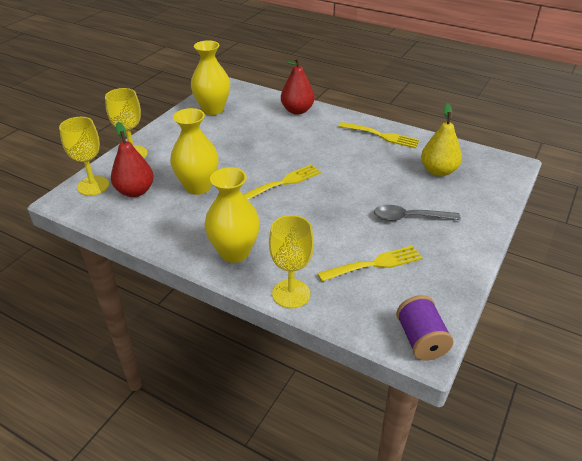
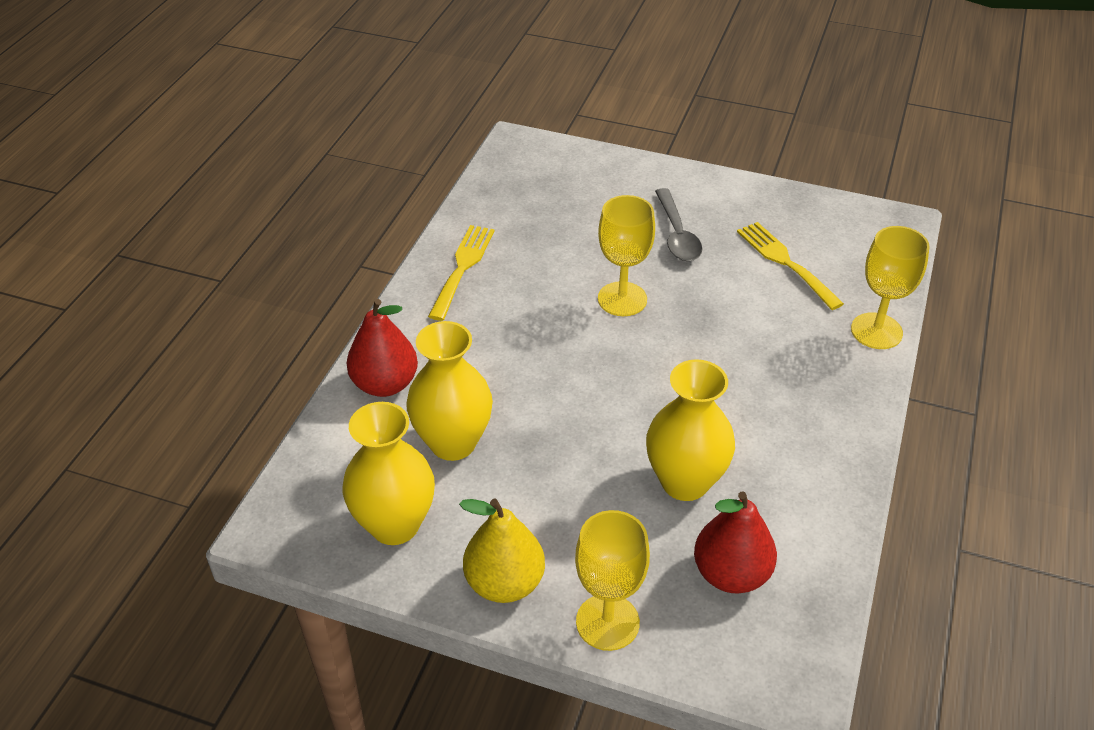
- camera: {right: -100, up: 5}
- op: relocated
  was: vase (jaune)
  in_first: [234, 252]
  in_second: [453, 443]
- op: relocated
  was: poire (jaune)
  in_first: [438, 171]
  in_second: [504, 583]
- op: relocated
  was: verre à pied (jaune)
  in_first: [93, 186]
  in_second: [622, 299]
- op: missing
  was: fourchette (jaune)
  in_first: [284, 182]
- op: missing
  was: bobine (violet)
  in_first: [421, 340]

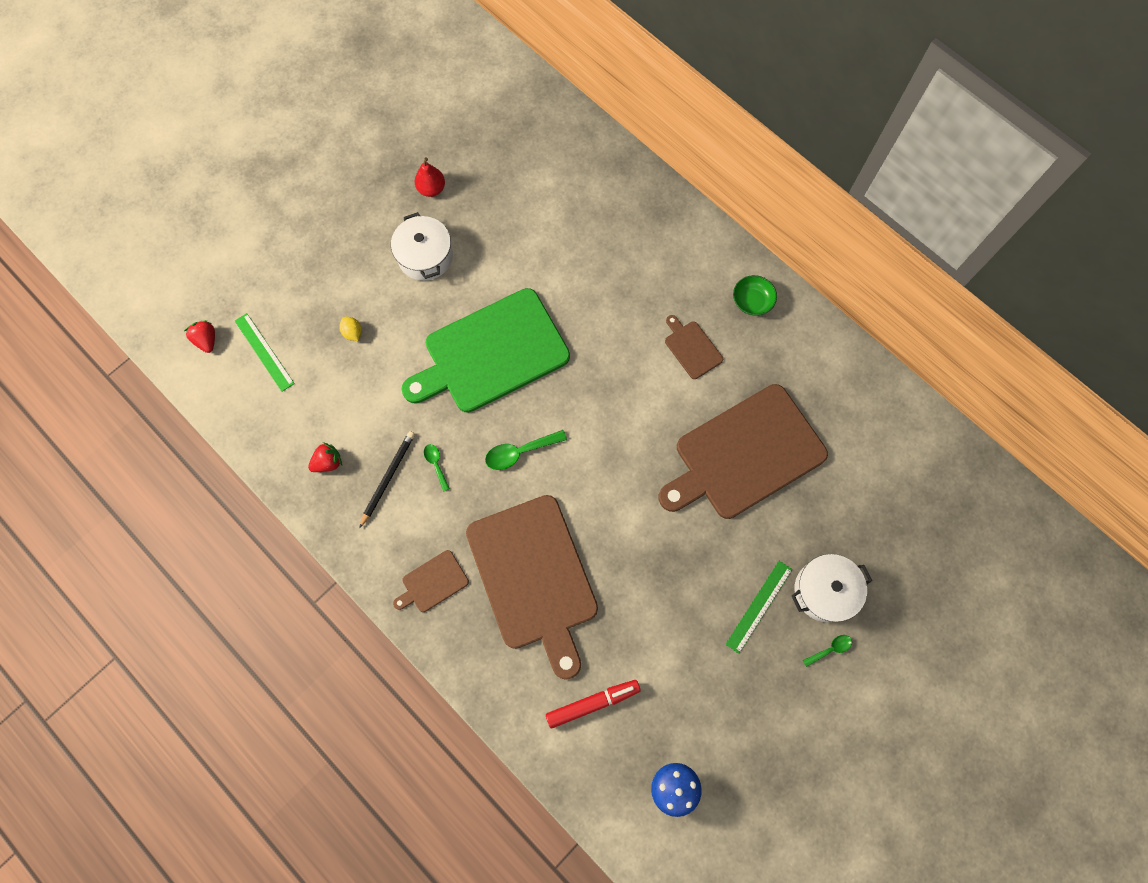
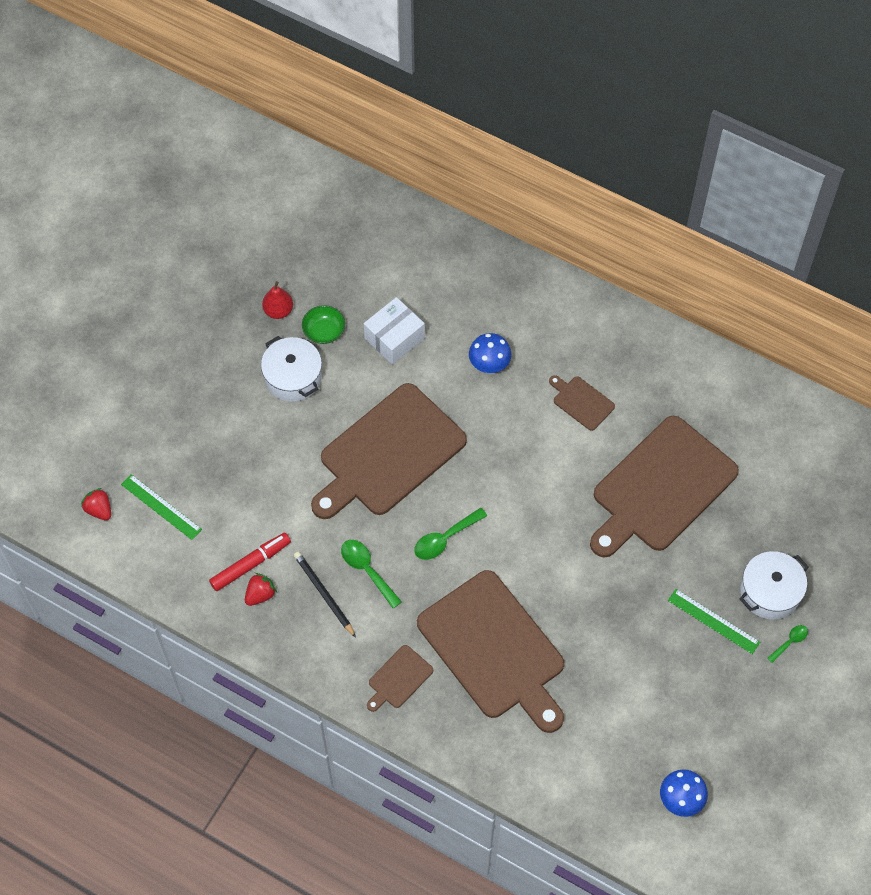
- camera: {right: -15, up: -10}
- op: relocated
  was: feutre (rouge)
  in_first: [592, 703]
  in_second: [250, 564]
- op: spun
  was: crayon (noir)
  in_first: [388, 478]
  in_second: [324, 594]
  clockwise: -45
- op: relocated
  was: bol (vert)
  in_first: [752, 301]
  in_second: [324, 331]
- op: colour
  was: planche à découper (vert)
  now: planche à découper (marron)
  in_first: [491, 353]
  in_second: [388, 453]
- op: size
  was: cuillère (vert)
  in_first: [436, 464]
  in_second: [367, 570]
  ratio: 1.67
- op: appeared
  now: boîte (blanc)
  in_second: [394, 338]
- op: appeared
  now: champignon (bleu)
  in_second: [489, 364]
- op: spun
  was: règle (vert)
  in_first: [759, 606]
  in_second: [713, 621]
  clockwise: -75
- op: missing
  was: citron (jaune)
  in_first: [353, 332]

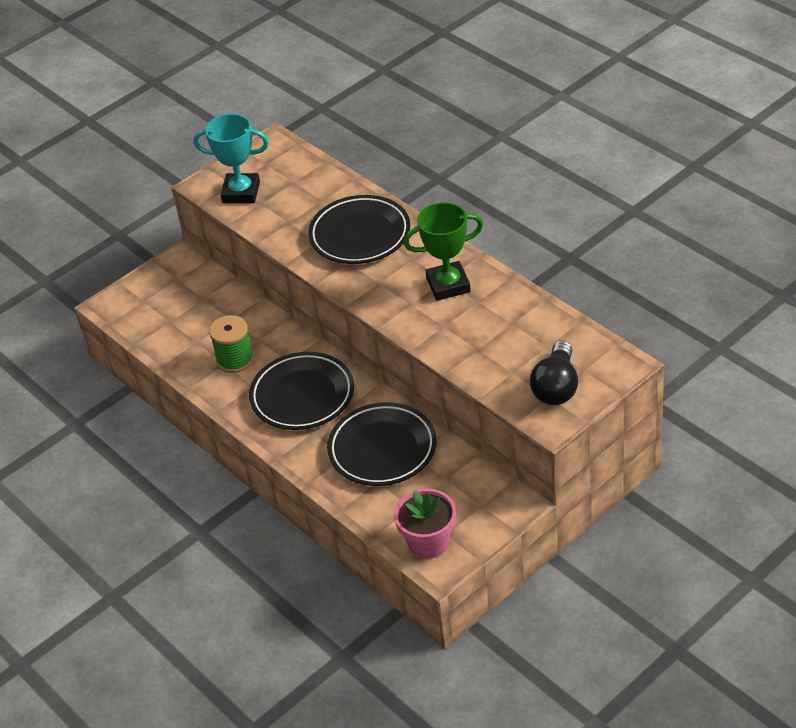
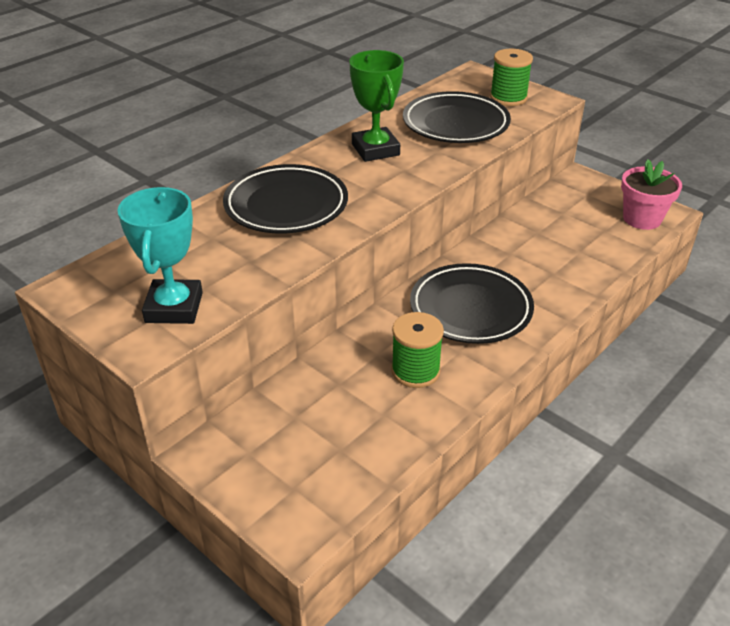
- camera: {right: -100, up: -5}
- op: relocated
  was: assiette (noir)
  in_first: [382, 449]
  in_second: [455, 124]
- op: exchanged
  was: ampoule (noir)
  now: bobine (vert)
  in_first: [556, 387]
  in_second: [508, 98]

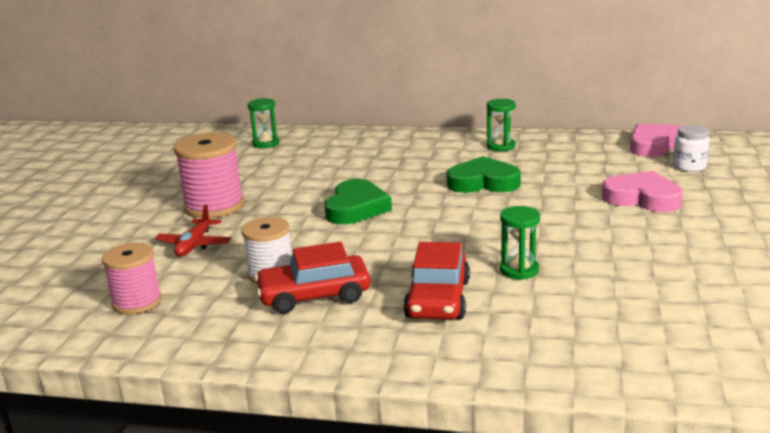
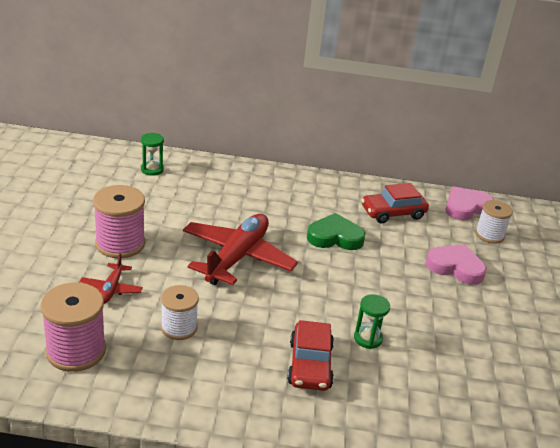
- camera: {right: -10, up: 10}
- op: size
  was: bobine (rose)
  in_first: [137, 302]
  in_second: [76, 351]
  ratio: 1.52
- op: exchanged
  was: cœur (vert)
  now: avion (rouge)
  in_first: [356, 208]
  in_second: [237, 257]
- op: relocated
  was: voiture (rouge)
  in_first: [314, 295]
  in_second: [393, 213]
- op: exchanged
  was: bocal (blanc)
  now: bobine (blanc)
  in_first: [689, 166]
  in_second: [489, 235]
- op: missing
  was: sablier (vert)
  in_first: [501, 146]

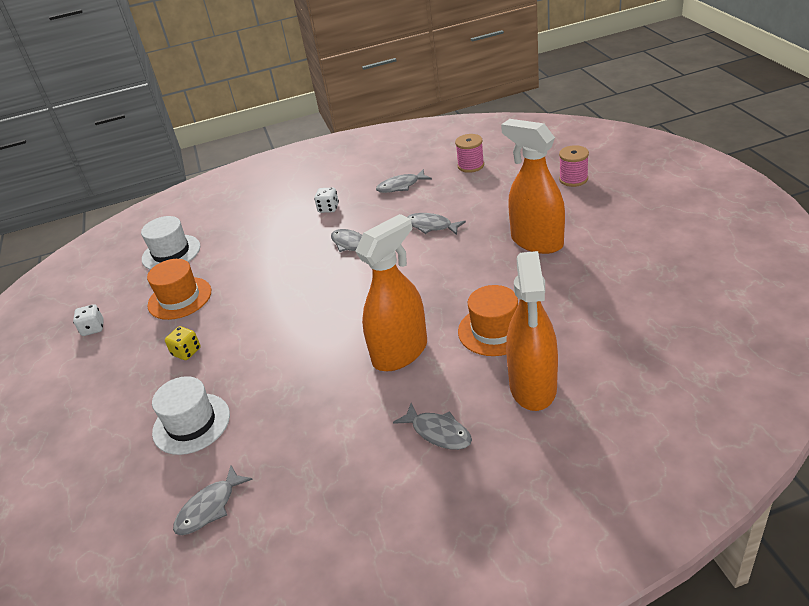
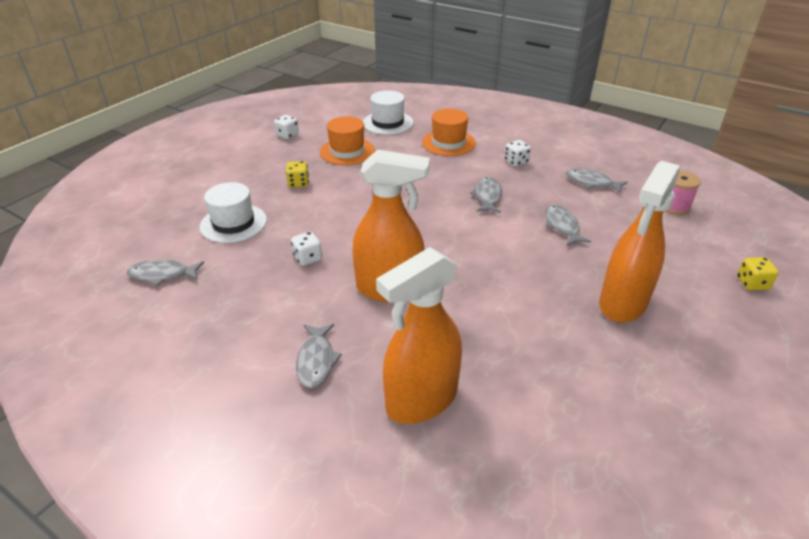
- camera: {right: 45, up: 0}
- op: appeared
  now: dé (blanc)
  in_second: [308, 258]
- op: relocated
  was: chapeau (orange)
  in_first: [494, 330]
  in_second: [448, 143]
- op: spun
  was: vaporisateur (orange)
  in_first: [536, 242]
  in_second: [623, 303]
  clockwise: -150
- op: exchanged
  was: bobine (rose)
  now: dé (jaune)
  in_first: [573, 179]
  in_second: [752, 283]

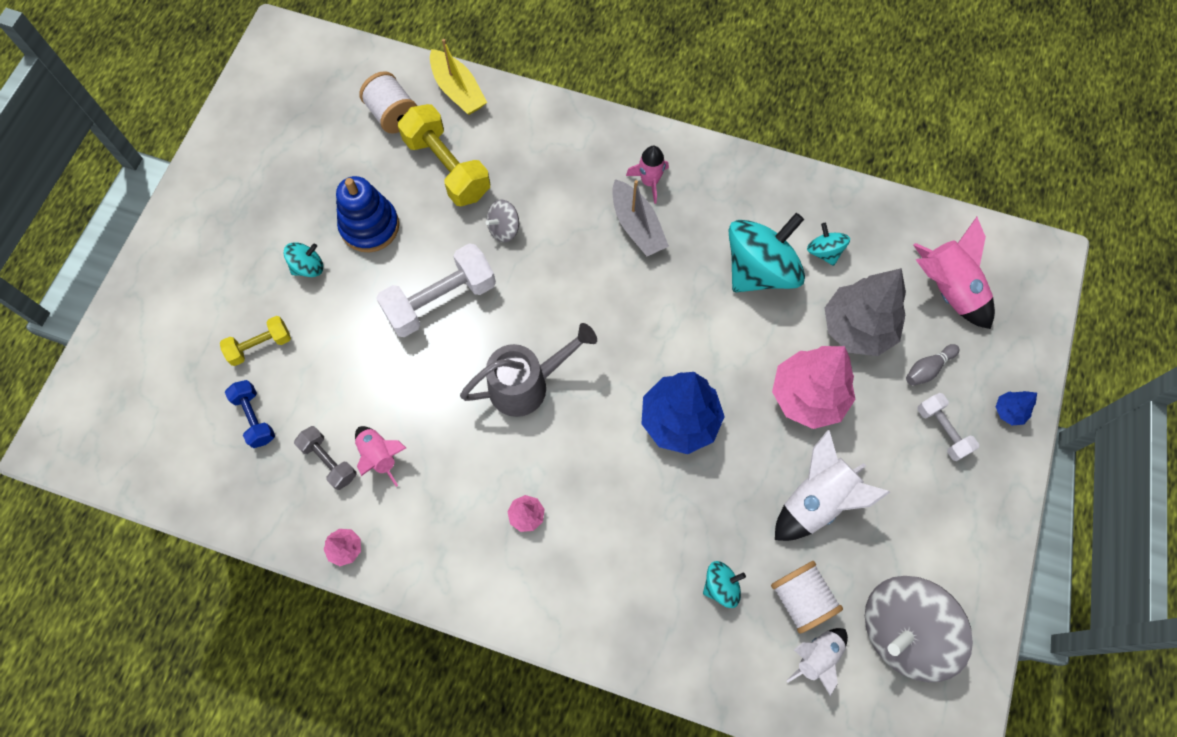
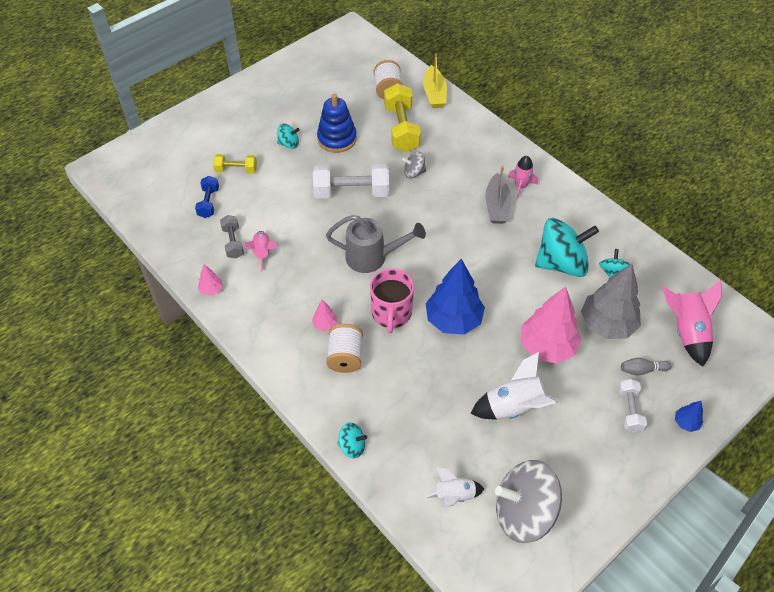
- camera: {right: 30, up: -15}
- op: relocated
  was: bobine (blanc)
  in_first: [801, 599]
  in_second: [345, 357]
- op: relocated
  was: toupie (turquoise)
  in_first: [721, 586]
  in_second: [352, 446]
- op: appeared
  now: tasse (rose)
  in_second: [391, 313]

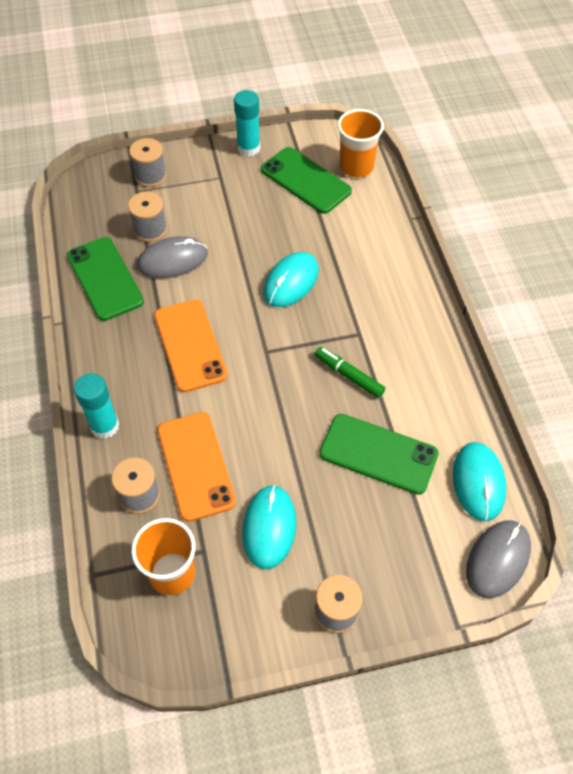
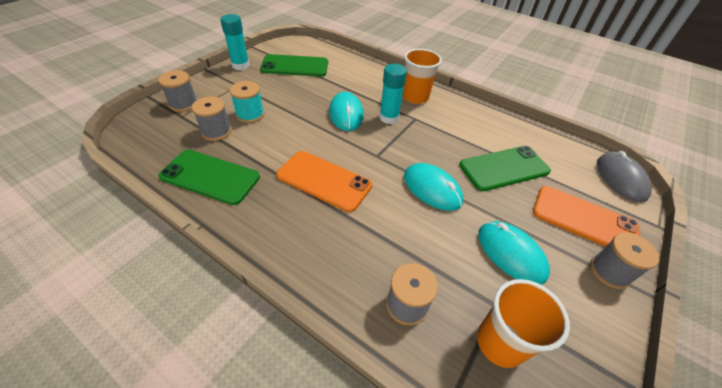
- camera: {right: -45, up: -10}
- op: appeared
  now: bobine (turquoise)
  in_second: [250, 114]
- op: relocated
  was: bâton de colle (turquoise)
  in_first: [104, 426]
  in_second: [389, 118]
- op: relocated
  was: gobelet (orange)
  in_first: [356, 166]
  in_second: [415, 97]
- op: relocated
  was: souris (turquoise)
  in_first: [478, 482]
  in_second: [432, 189]
- op: relocated
  was: téléphone (orange)
  in_first: [195, 466]
  in_second: [584, 220]
- op: missing
  was: souris (gris)
  in_first: [172, 260]
- op: missing
  was: feutre (vert)
  in_first: [348, 375]

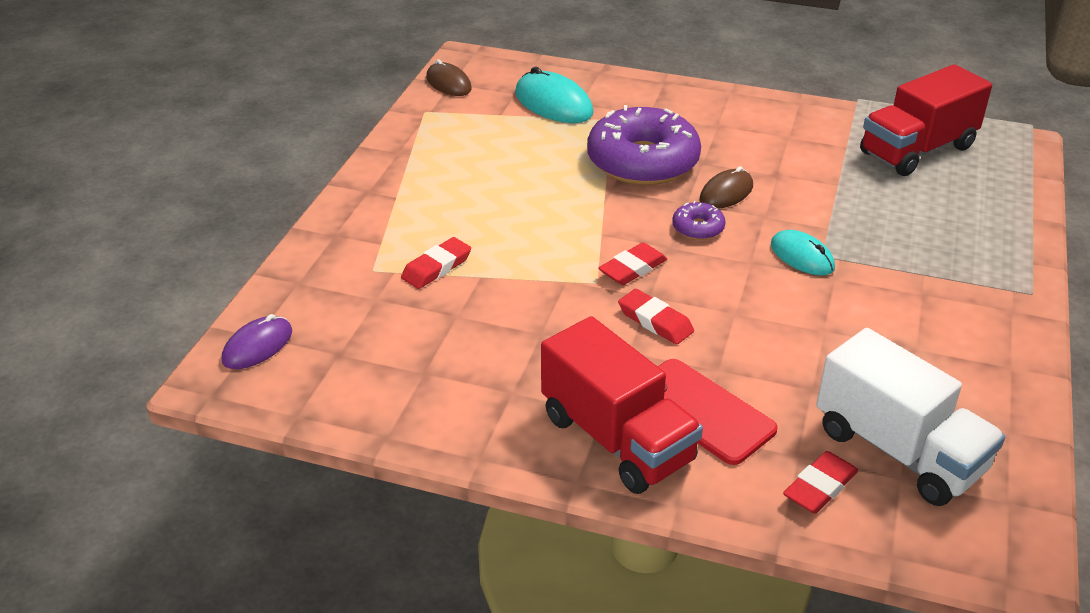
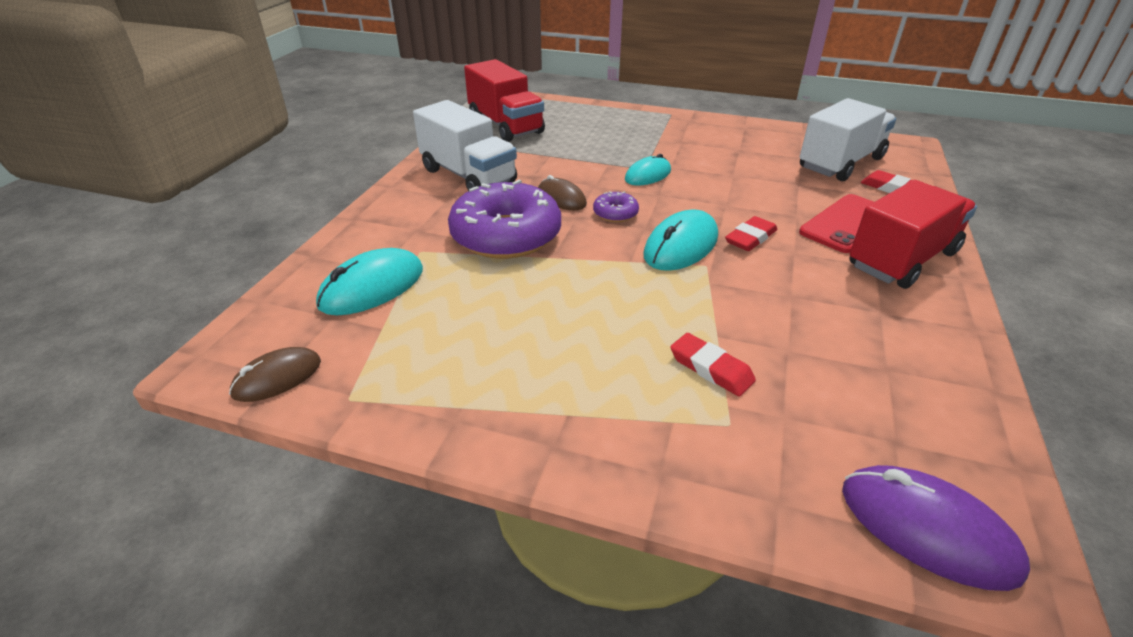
- camera: {right: -90, up: 0}
- op: appeared
  now: camion (blanc)
  in_second: [468, 176]
- op: exchanged
  was: gomme (rouge)
  now: souris (turquoise)
  in_first: [632, 268]
  in_second: [681, 246]
- op: size
  was: souris (violet)
  in_first: [257, 346]
  in_second: [927, 529]
  ratio: 1.53

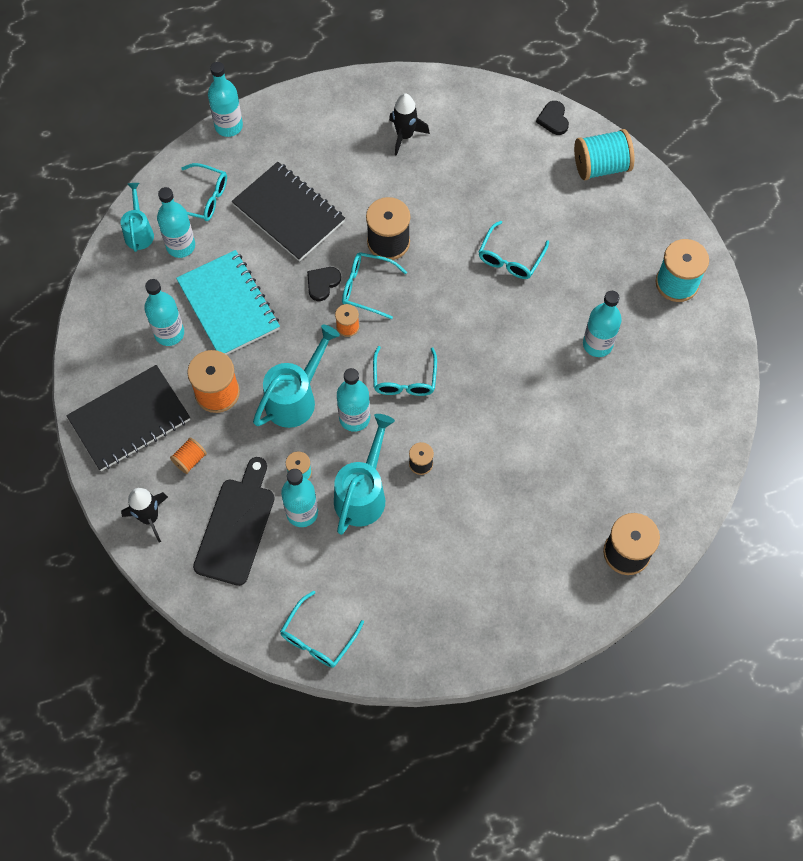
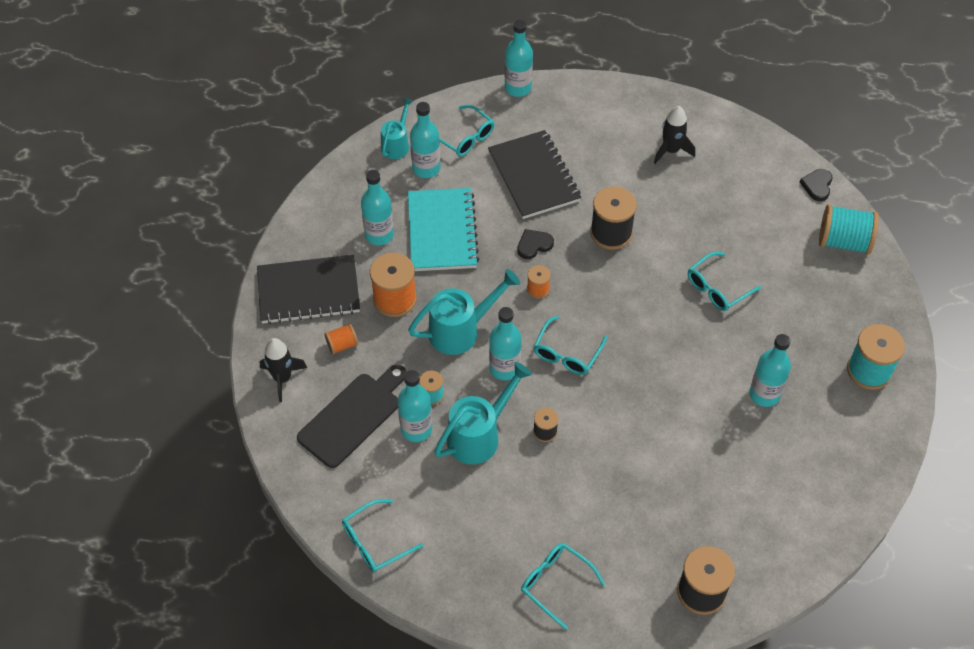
- camera: {right: 25, up: -10}
- op: relocated
  was: lunettes (turquoise)
  in_first: [367, 288]
  in_second: [555, 583]

